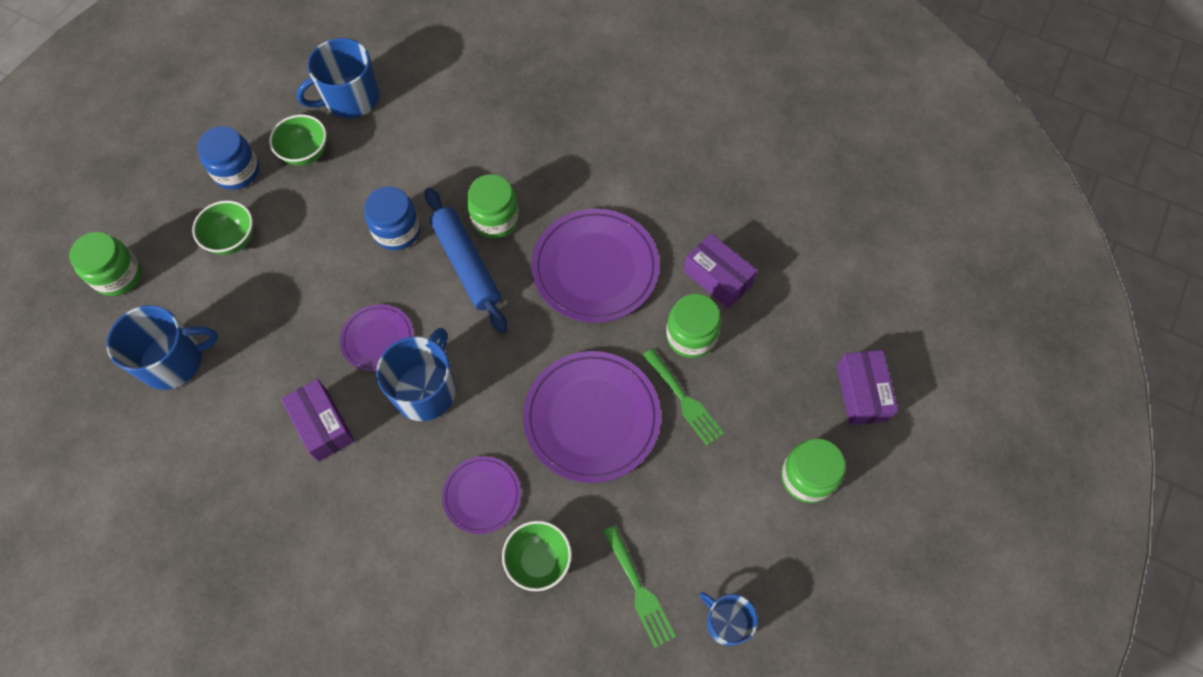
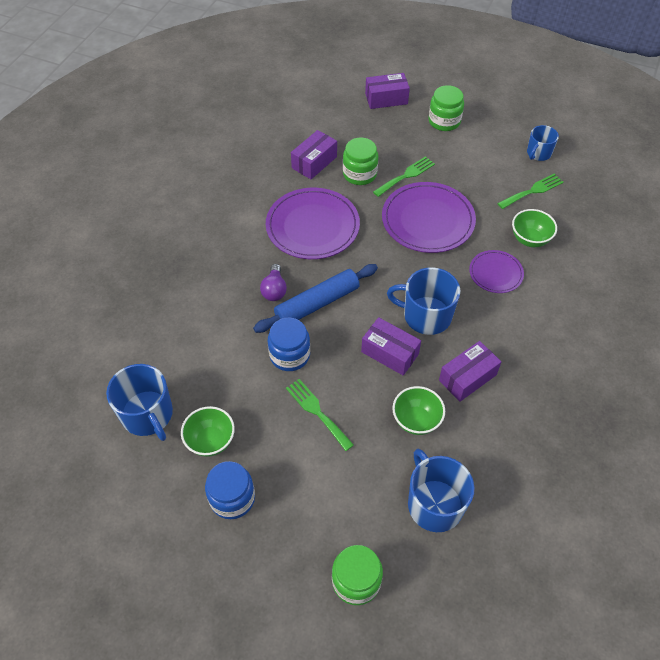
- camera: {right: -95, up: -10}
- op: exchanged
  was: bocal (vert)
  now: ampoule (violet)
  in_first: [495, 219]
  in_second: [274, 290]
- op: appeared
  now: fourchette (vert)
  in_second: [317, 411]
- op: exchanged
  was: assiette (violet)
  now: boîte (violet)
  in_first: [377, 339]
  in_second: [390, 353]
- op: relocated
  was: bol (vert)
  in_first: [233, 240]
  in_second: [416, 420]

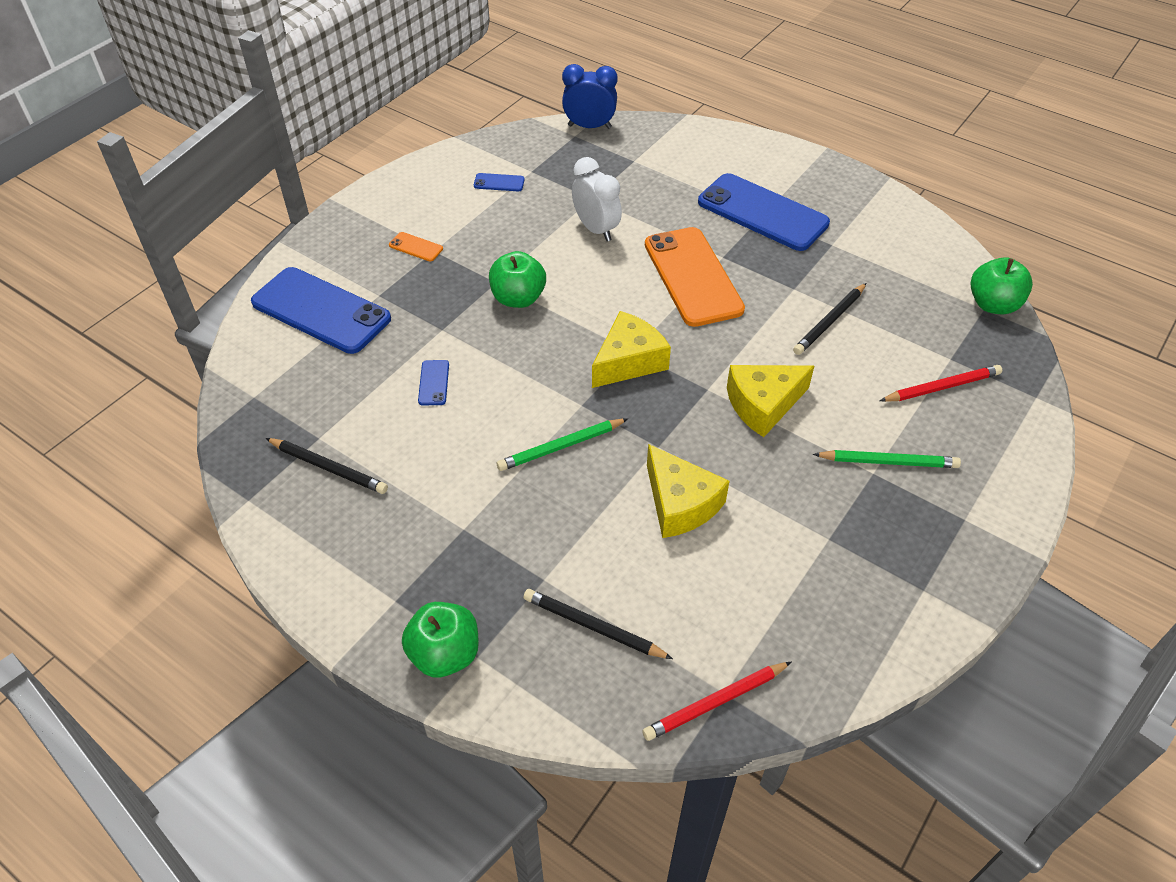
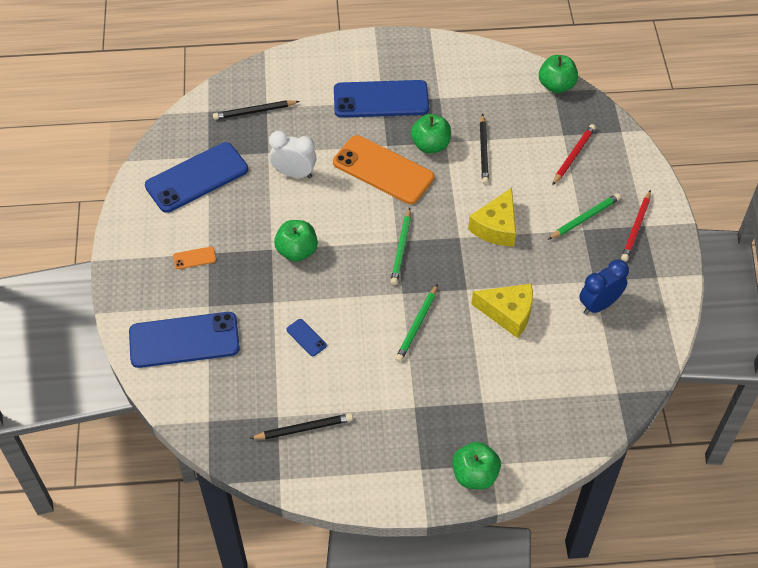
- camera: {right: -40, up: 5}
- op: size
  was: téléphone (bleu)
  in_first: [499, 183]
  in_second: [197, 178]
  ratio: 2.49
- op: relocated
  was: crayon (noir)
  in_first: [593, 627]
  in_second: [254, 111]
- op: exchanged
  was: fromage (jaune)
  now: crayon (vert)
  in_first: [629, 361]
  in_second: [401, 249]
- op: appeared
  now: pomme (vert)
  in_second: [430, 145]
- op: relocated
  was: réveil (bleu)
  in_first: [589, 126]
  in_second: [599, 305]
- op: relocated
  was: crayon (rouge)
  in_first: [715, 703]
  in_second: [636, 228]

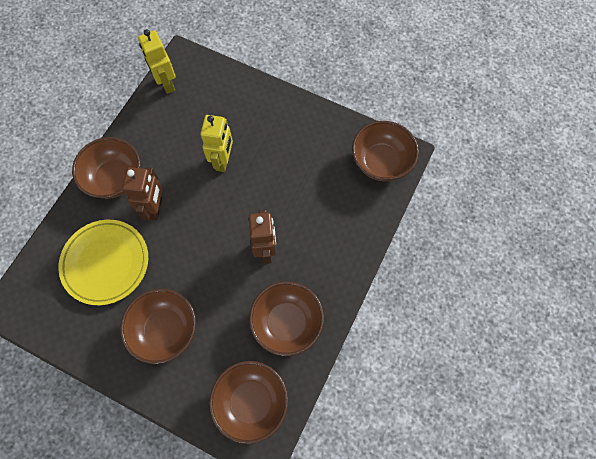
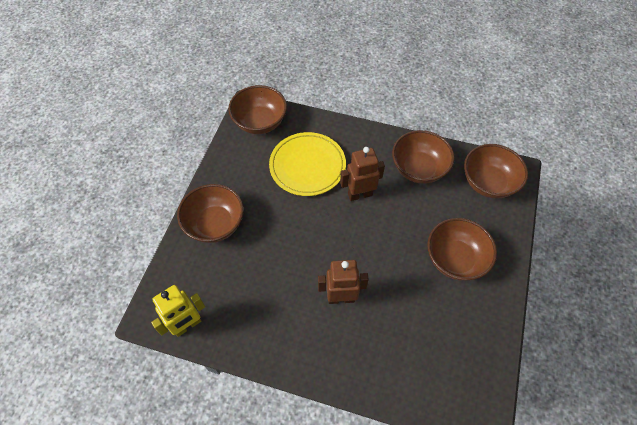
- camera: {right: -100, up: -10}
- op: relocated
  was: bol (marron)
  in_first: [115, 178]
  in_second: [215, 224]
- op: relocated
  was: assiette (jaune)
  in_first: [106, 263]
  in_second: [307, 166]
- op: missing
  was: robot (jaune)
  in_first: [223, 160]

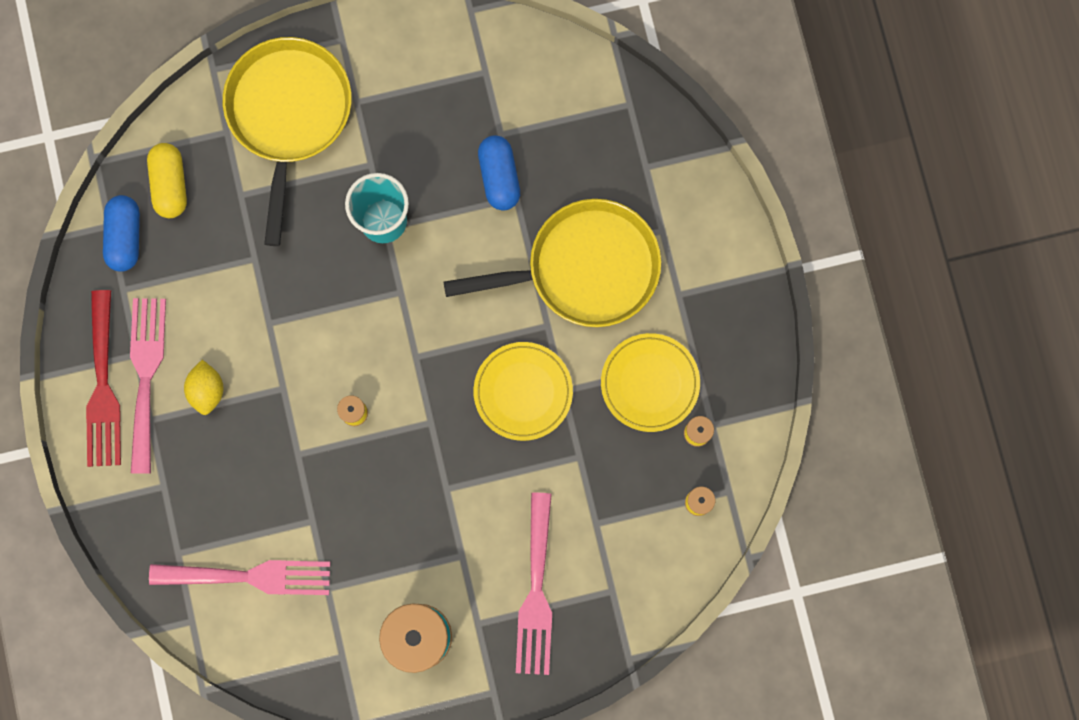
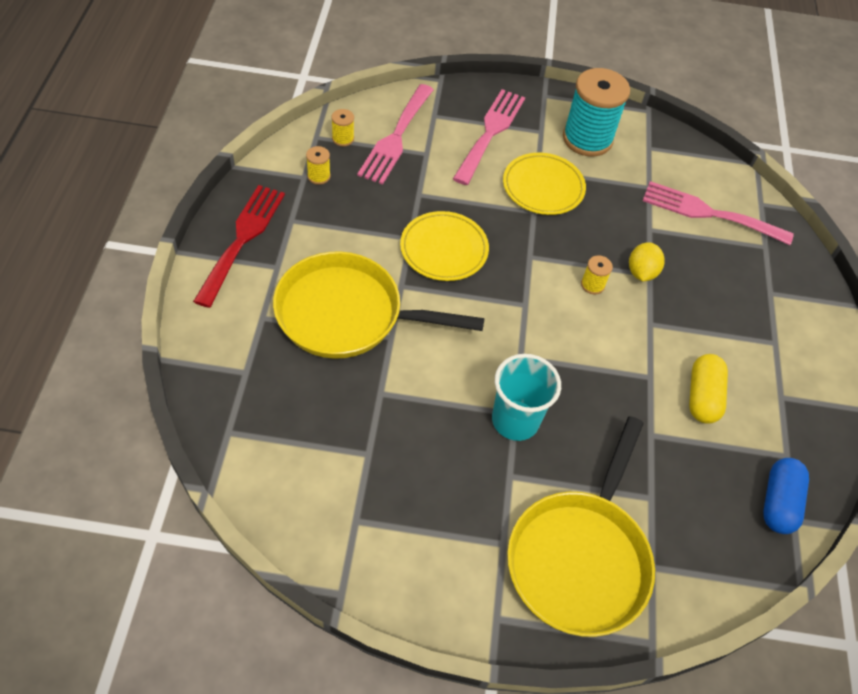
- camera: {right: -165, up: -25}
- op: relocated
  was: fourchette (rouge)
  in_first: [103, 387]
  in_second: [242, 239]
- op: relocated
  was: fourchette (rose)
  in_first: [146, 376]
  in_second: [396, 137]
- op: relocated
  was: assiette (jaune)
  in_first: [650, 383]
  in_second: [543, 187]
- op: relocated
  was: citron (jaune)
  in_first: [207, 390]
  in_second: [641, 272]
- op: relocated
  was: gélule (jaune)
  in_first: [170, 184]
  in_second: [702, 396]
- op: missing
  was: gélule (bleu)
  in_first: [499, 177]

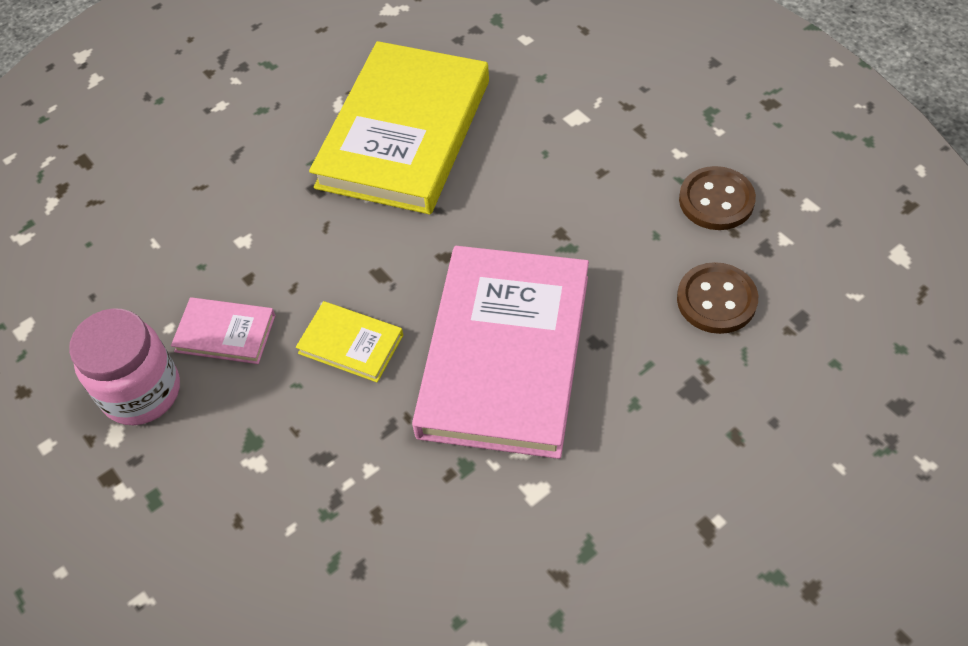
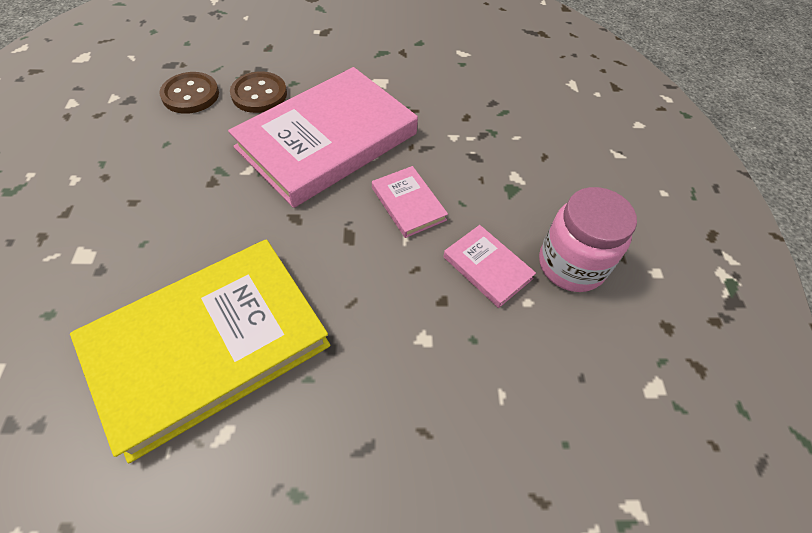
- camera: {right: -150, up: 0}
- op: relocated
  was: bouton (marron)
  in_first: [716, 200]
  in_second: [259, 94]
- op: colour
  was: livre (jaune)
  now: livre (rose)
  in_first: [351, 344]
  in_second: [408, 204]

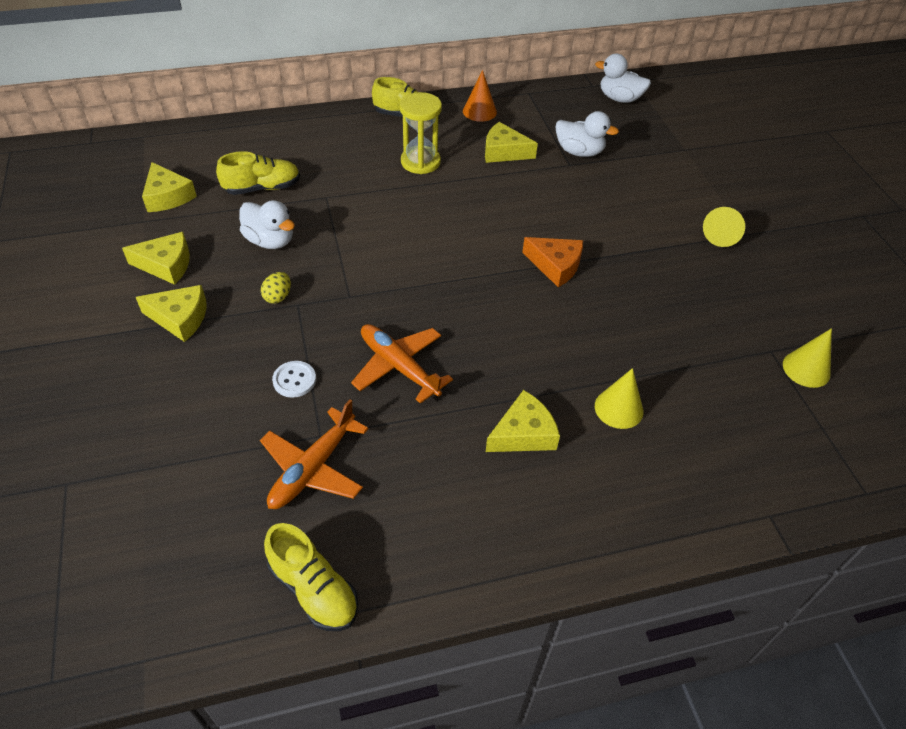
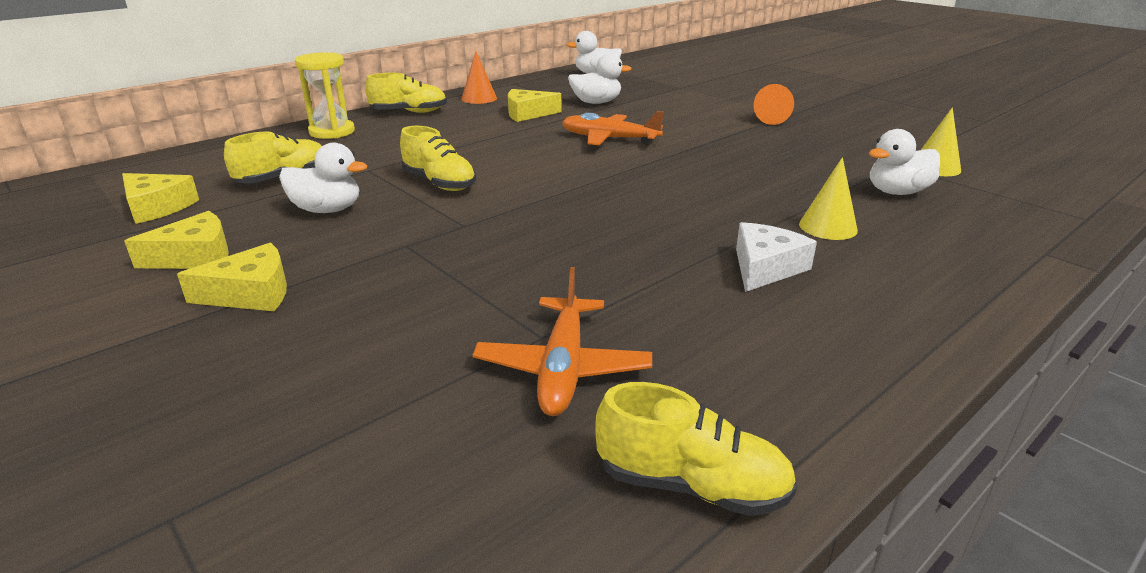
- camera: {right: -25, up: -20}
- op: relocated
  was: sablier (jaune)
  in_first: [420, 162]
  in_second: [332, 132]
- op: appeared
  now: chaussure (jaune)
  in_second: [439, 183]
- op: relocated
  was: avion (orange)
  in_first: [399, 367]
  in_second: [609, 139]
- op: colour
  was: fromage (jaune)
  now: fromage (blanc)
  in_first: [523, 433]
  in_second: [765, 267]
- op: colour
  was: cône (jaune)
  now: cône (orange)
  in_first: [722, 234]
  in_second: [769, 118]
- op: appeared
  now: canard (blanc)
  in_second: [897, 192]
- op: missing
  was: œuf (jaune)
  in_first: [278, 297]
- op: missing
  was: bouton (blanc)
  in_first: [294, 380]
- op: missing
  was: fromage (orange)
  in_first: [555, 265]

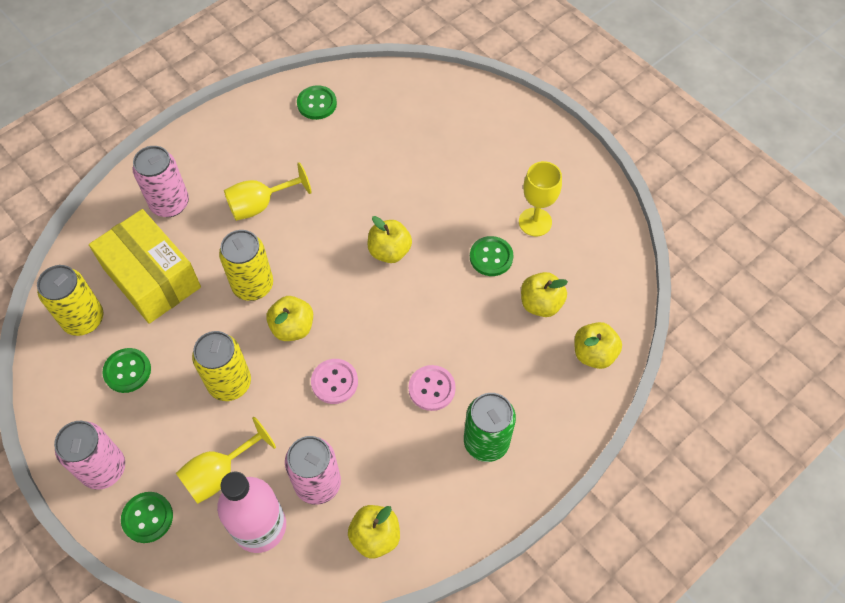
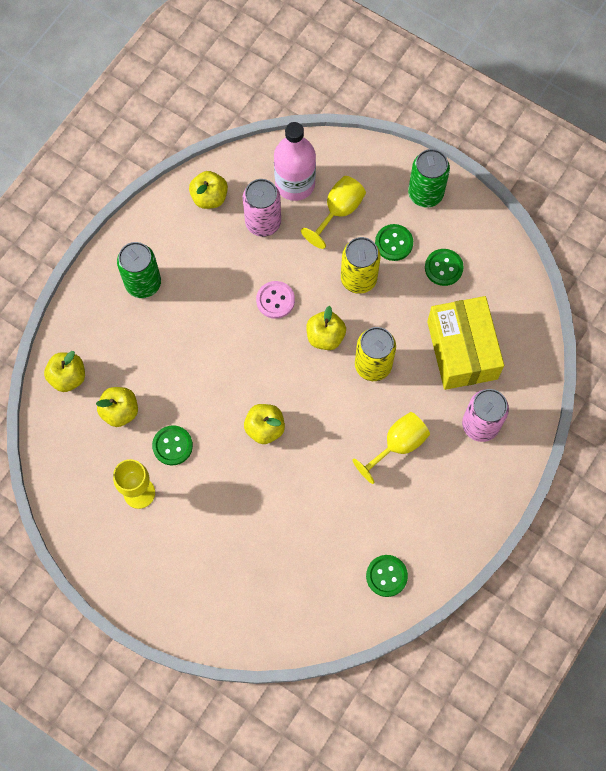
- camera: {right: 165, up: 10}
- op: relocated
  was: bouton (vert)
  in_first: [147, 518]
  in_second: [394, 243]
- op: colour
  was: canette (rose)
  now: canette (vert)
  in_first: [104, 469]
  in_second: [425, 194]
- op: spun
  was: boîte (jaune)
  in_first: [152, 278]
  in_second: [462, 350]
  clockwise: 45
- op: missing
  was: canette (jaune)
  in_first: [84, 319]
- op: missing
  was: bouton (rose)
  in_first: [431, 388]

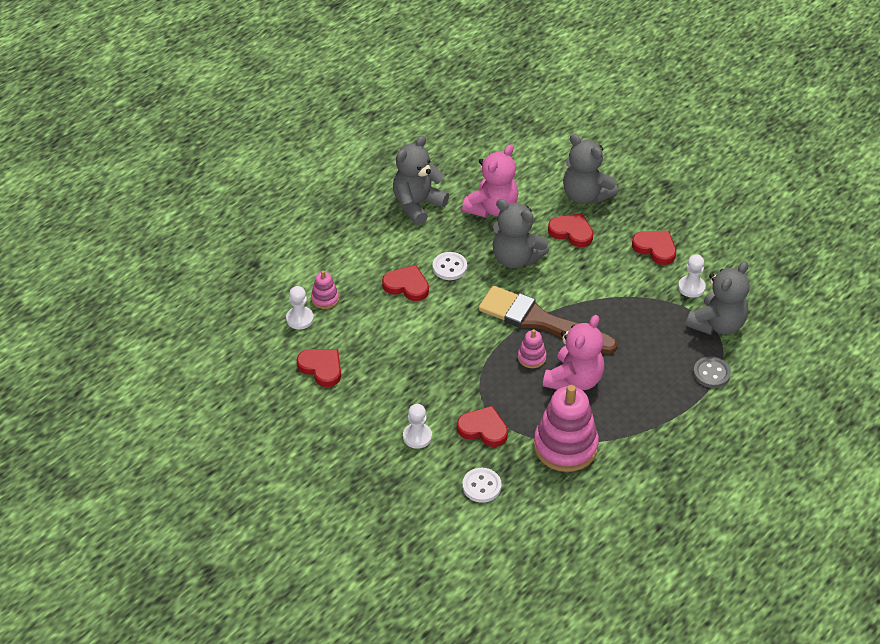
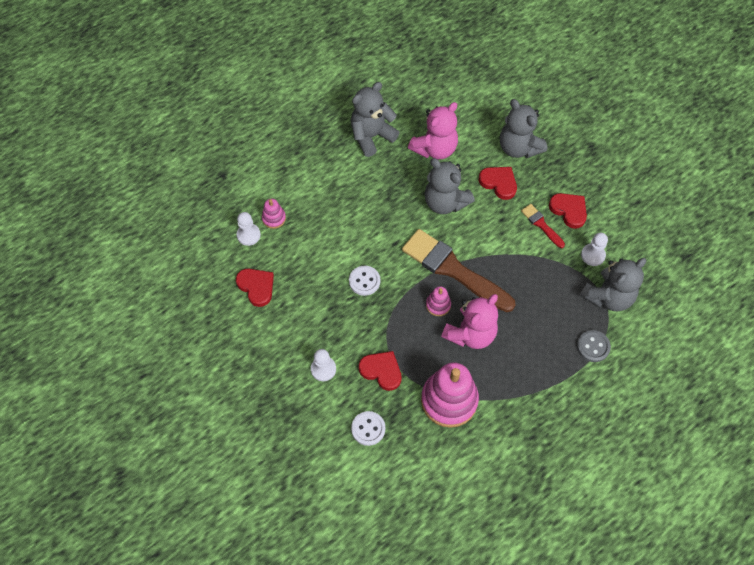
- camera: {right: 10, up: 15}
- op: relocated
  was: bouton (blanc)
  in_first: [449, 267]
  in_second: [364, 281]
- op: appeared
  now: pinceau (rouge)
  in_second: [541, 224]
- op: missing
  was: cœur (rouge)
  in_first: [407, 285]

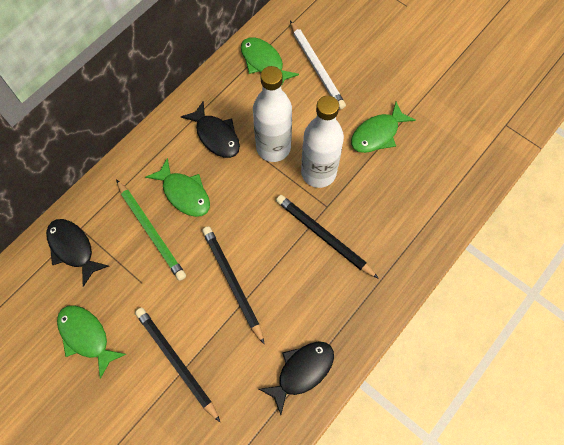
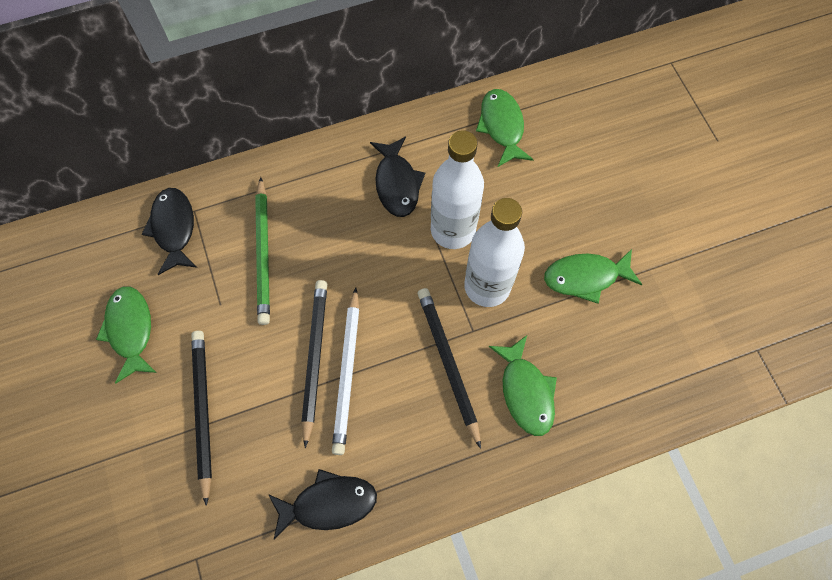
- camera: {right: 30, up: 0}
- op: relocated
  was: crayon (blanc)
  in_first: [316, 67]
  in_second: [347, 372]
- op: relocated
  was: poisson (vert)
  in_first: [184, 193]
  in_second: [525, 391]

